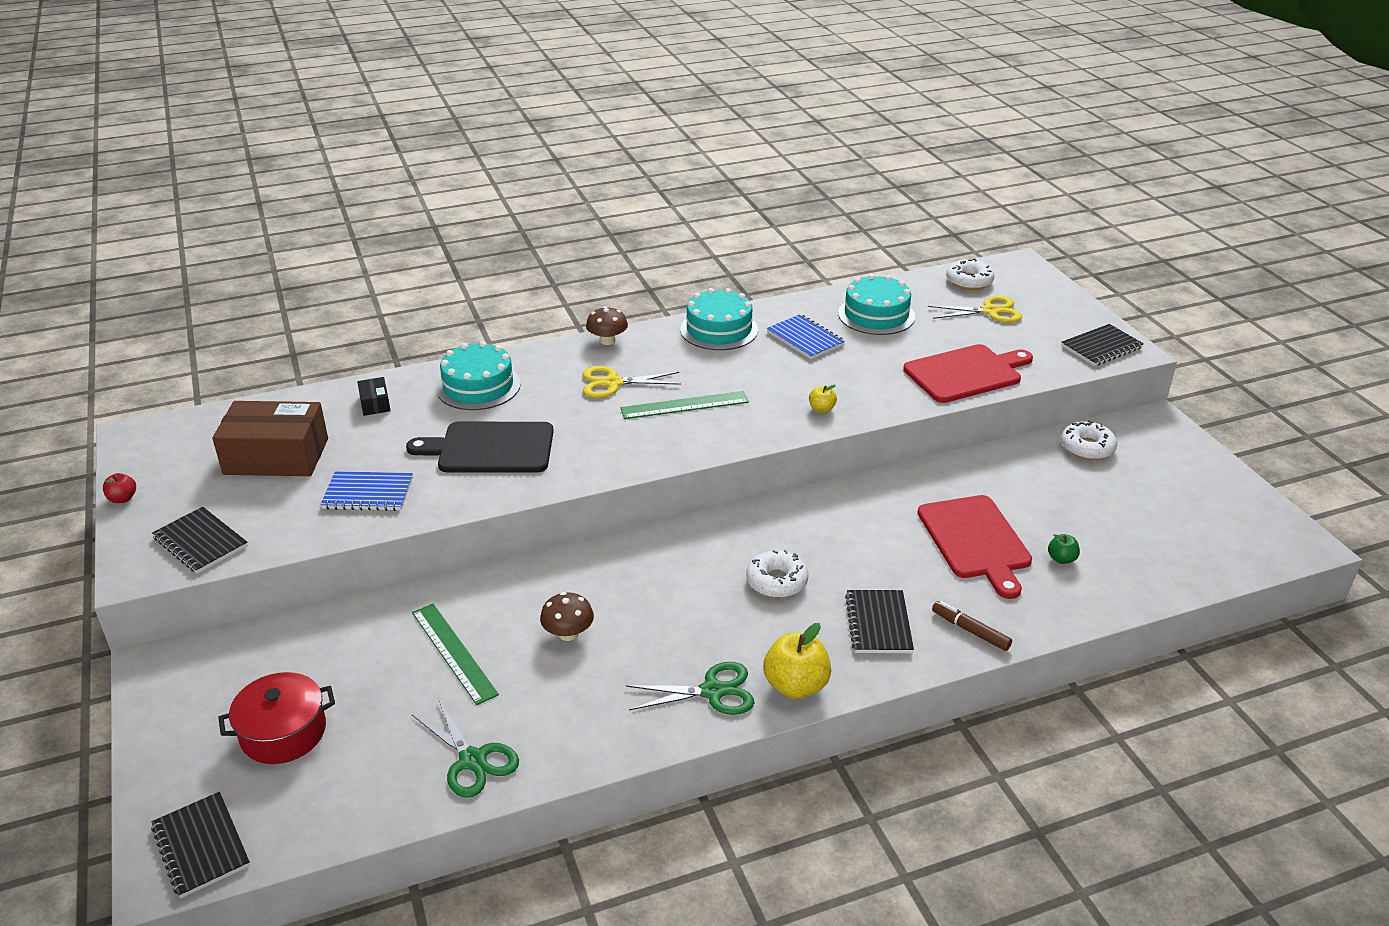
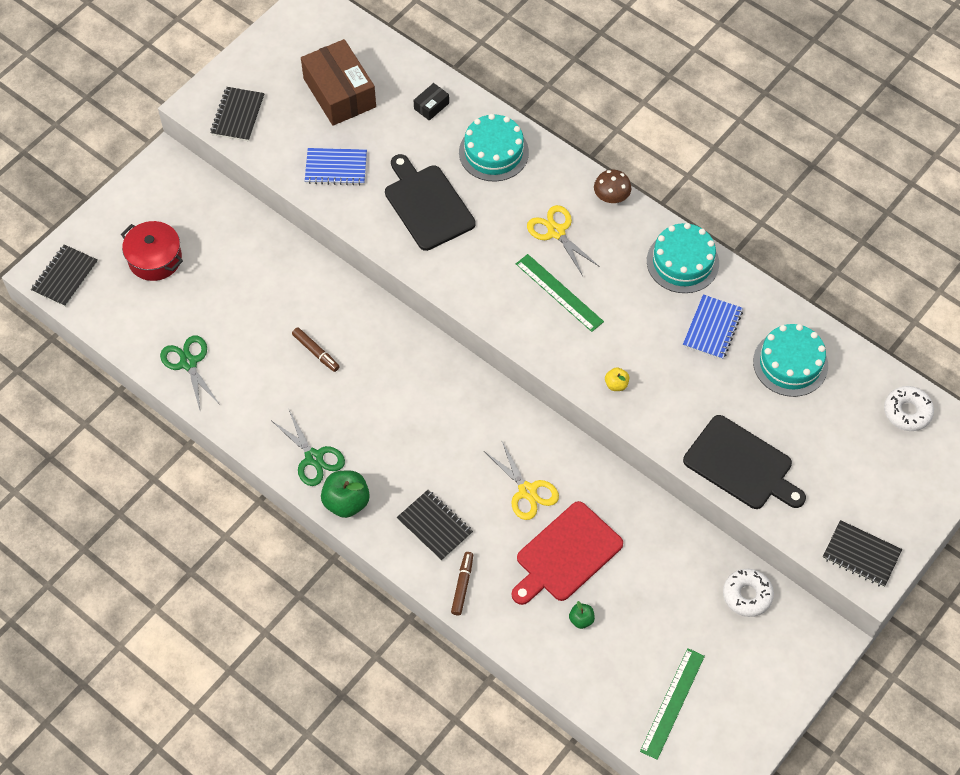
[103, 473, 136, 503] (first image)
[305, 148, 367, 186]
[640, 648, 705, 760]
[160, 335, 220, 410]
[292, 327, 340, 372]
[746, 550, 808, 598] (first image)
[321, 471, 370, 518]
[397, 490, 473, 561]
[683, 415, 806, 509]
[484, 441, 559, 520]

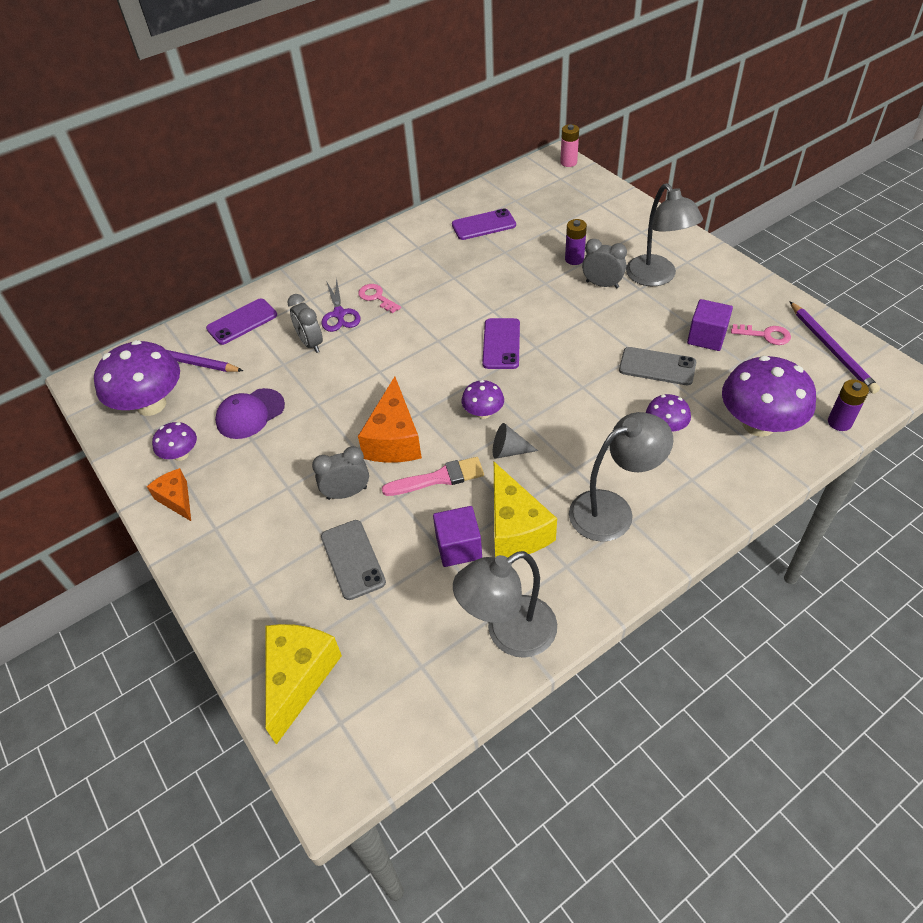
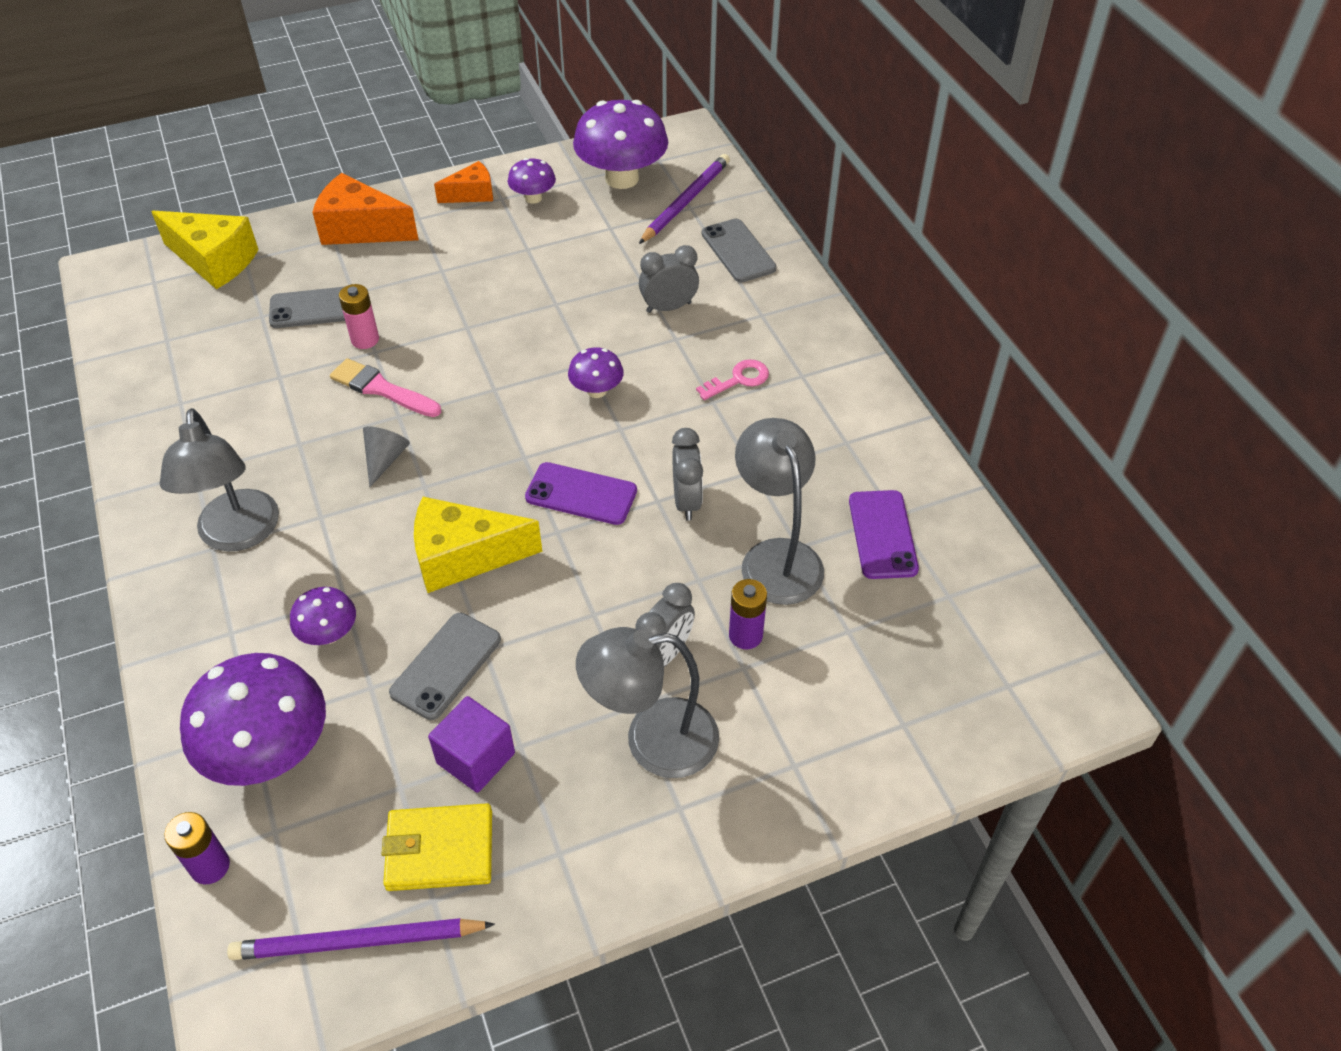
[702, 219, 776, 282]
[215, 388, 285, 439] (first image)
[672, 428, 703, 521]
[322, 278, 361, 332] (first image)
[312, 173, 419, 245]
[330, 358, 441, 417]
[433, 506, 482, 567] (first image)
[735, 418, 824, 605]
[568, 347, 624, 398]
[414, 497, 543, 593]
[339, 284, 379, 349]
[382, 803, 492, 891]

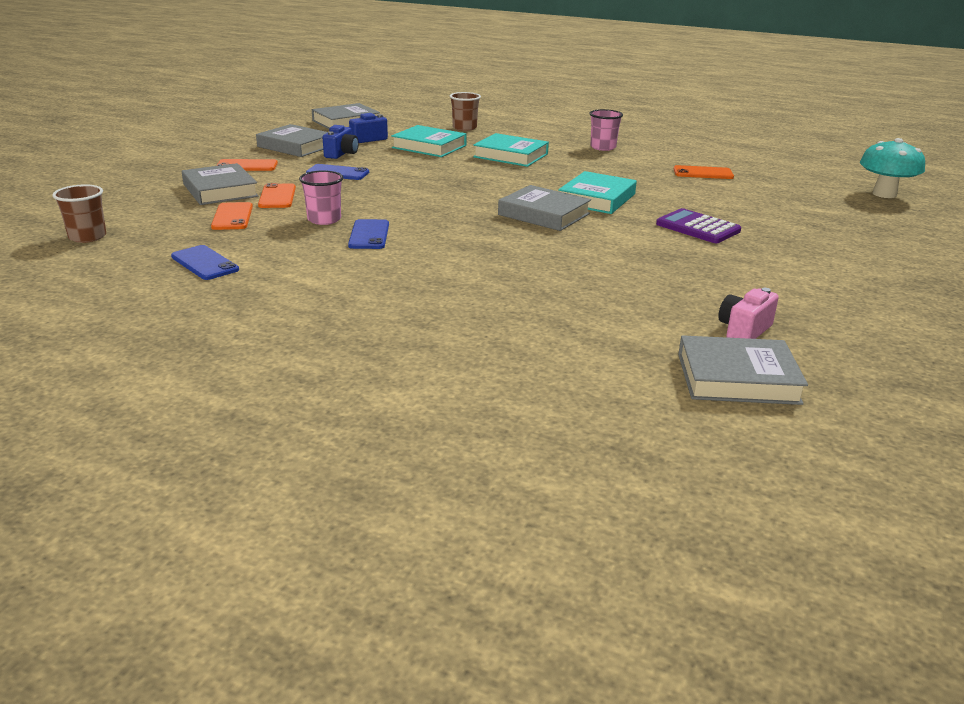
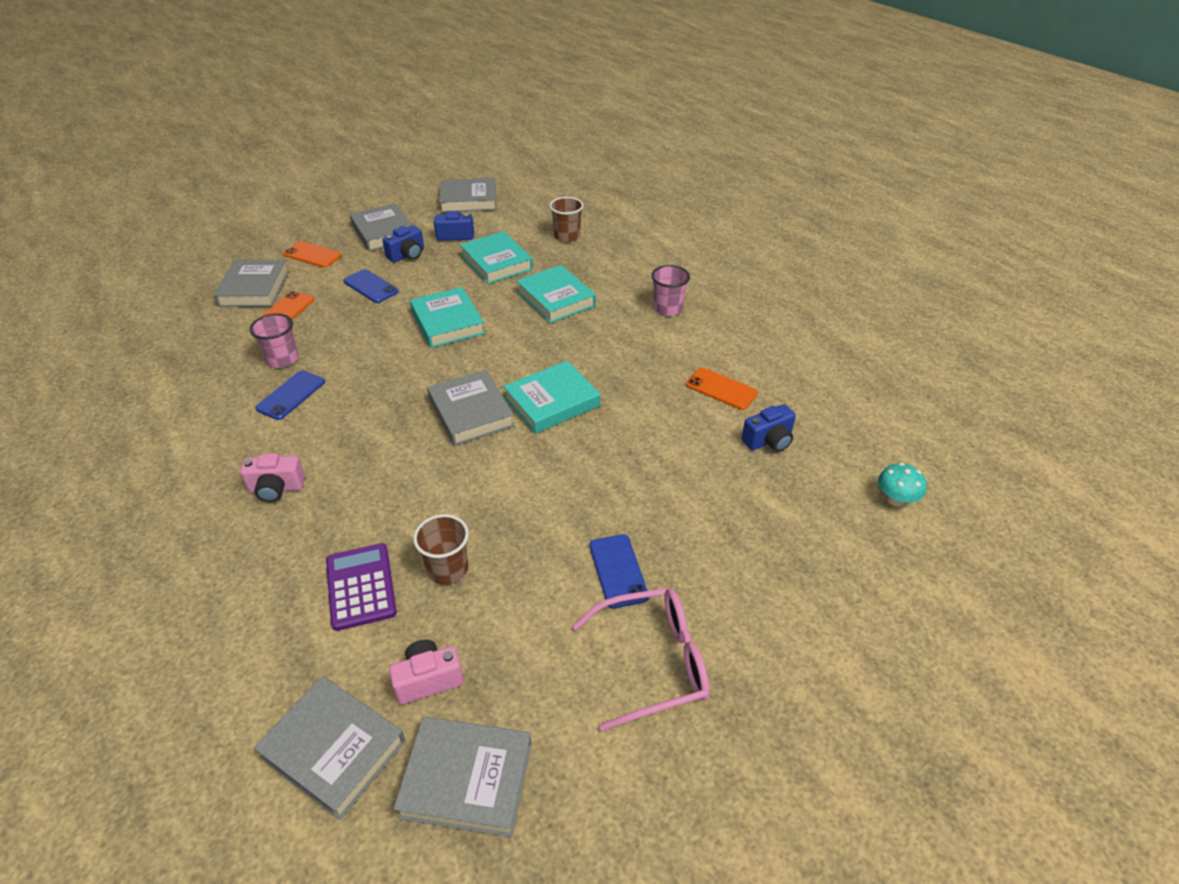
[413, 514, 469, 585]
[590, 534, 649, 609]
[211, 202, 253, 230] (first image)
[326, 543, 397, 631]
[878, 463, 927, 507]
[240, 453, 305, 502]
[393, 717, 532, 837]
[410, 287, 485, 348]
[572, 588, 709, 731]
[742, 404, 796, 452]

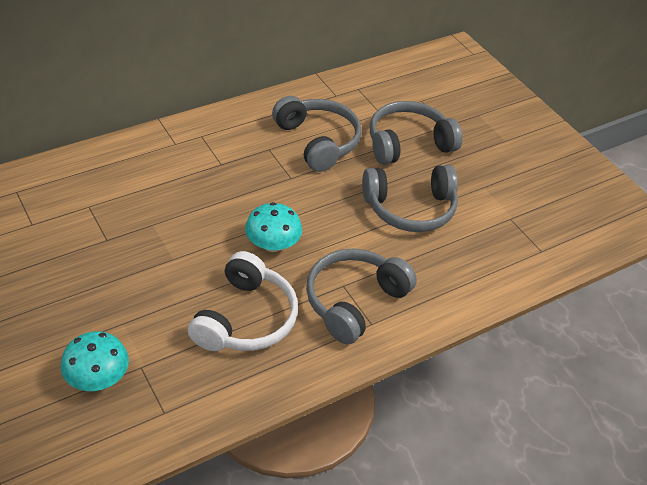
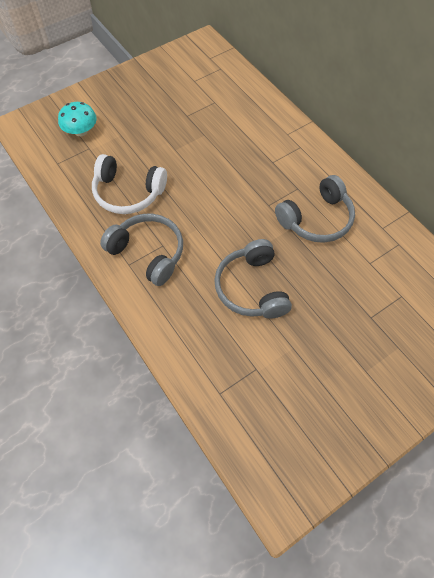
[245, 202, 302, 252] (first image)
[370, 101, 462, 165] (first image)

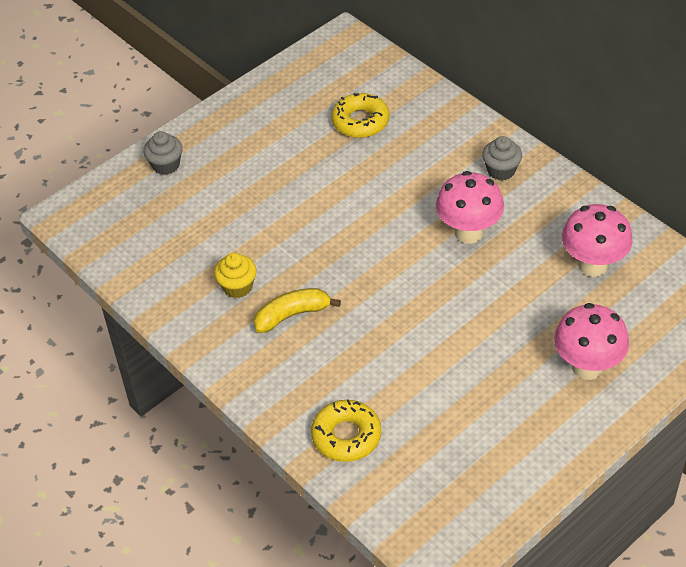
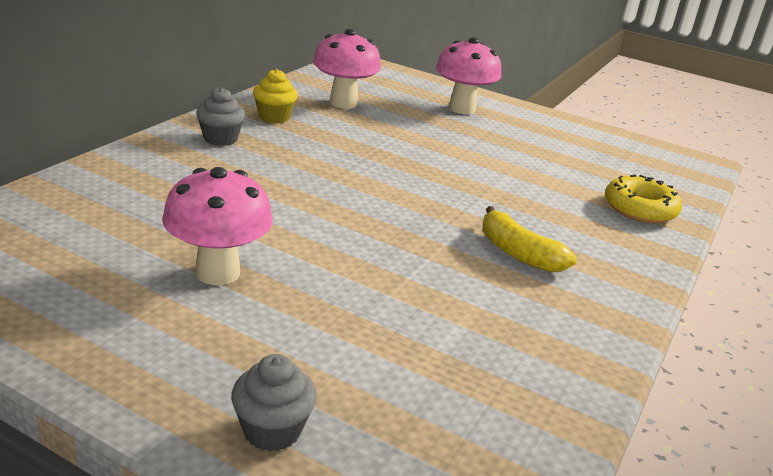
[253, 69, 298, 123]
[331, 93, 389, 138] (first image)
[162, 167, 273, 285]

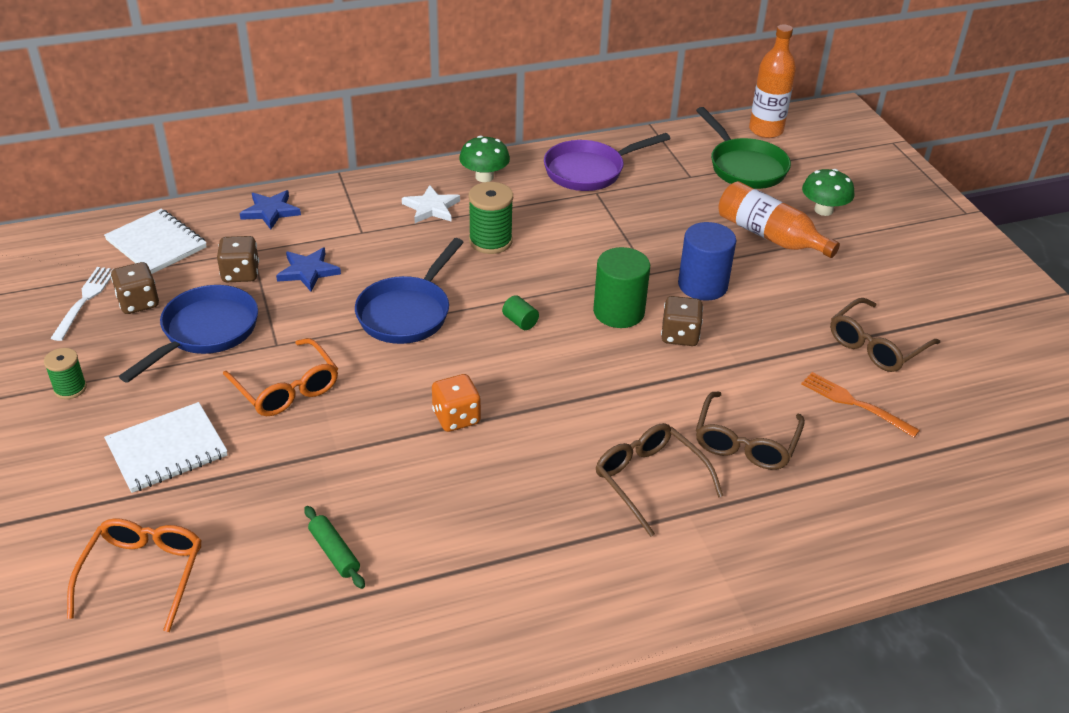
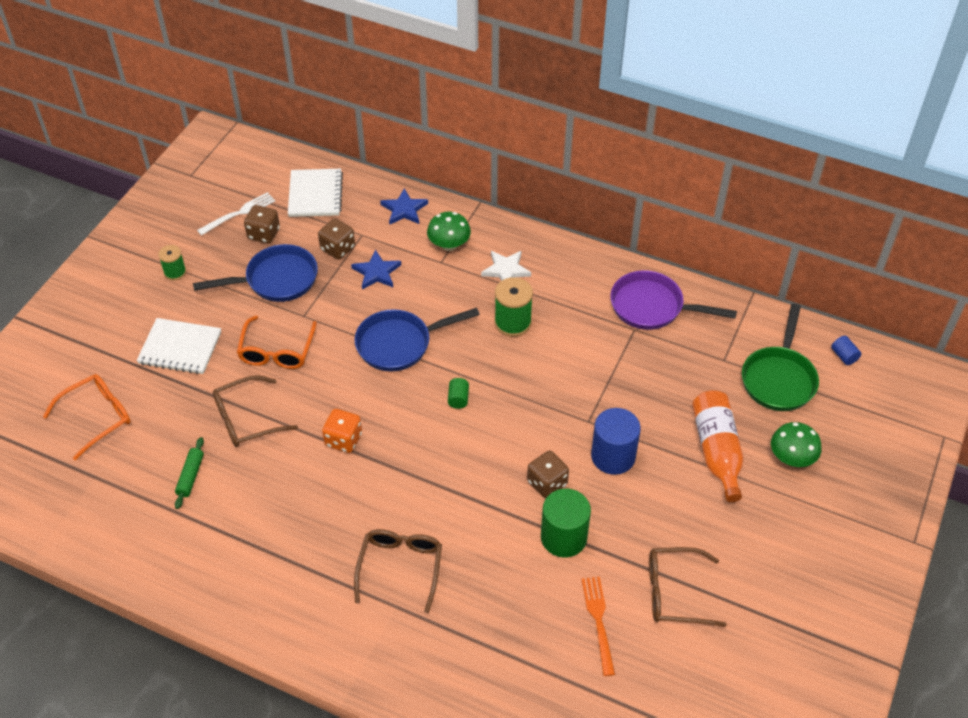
[427, 212, 471, 251]
[541, 489, 591, 558]
[213, 375, 298, 447]
[831, 336, 861, 365]

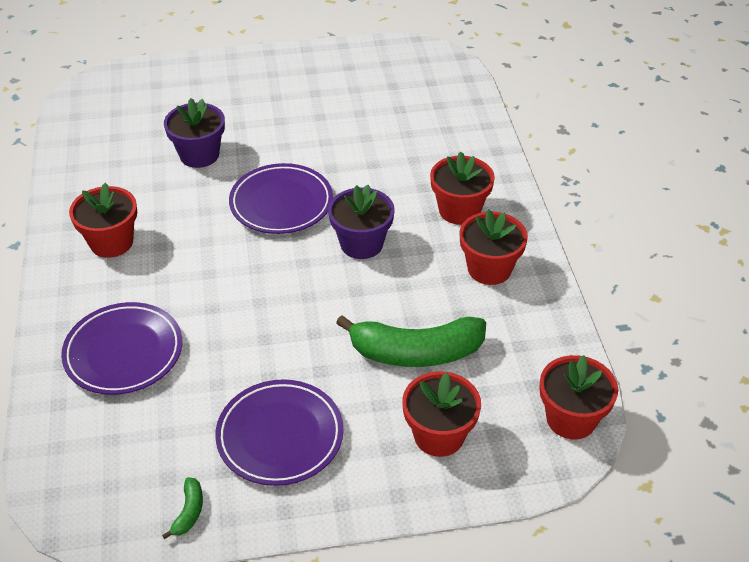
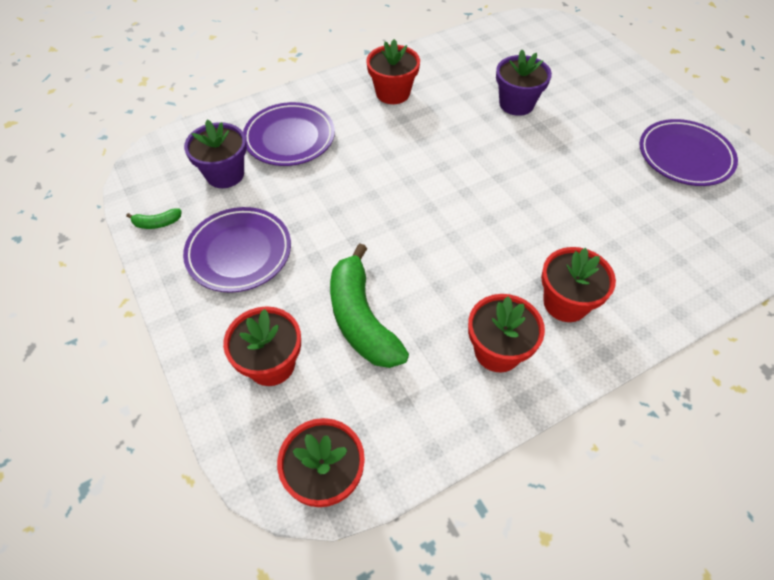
[639, 119, 738, 186]
[184, 120, 247, 188]

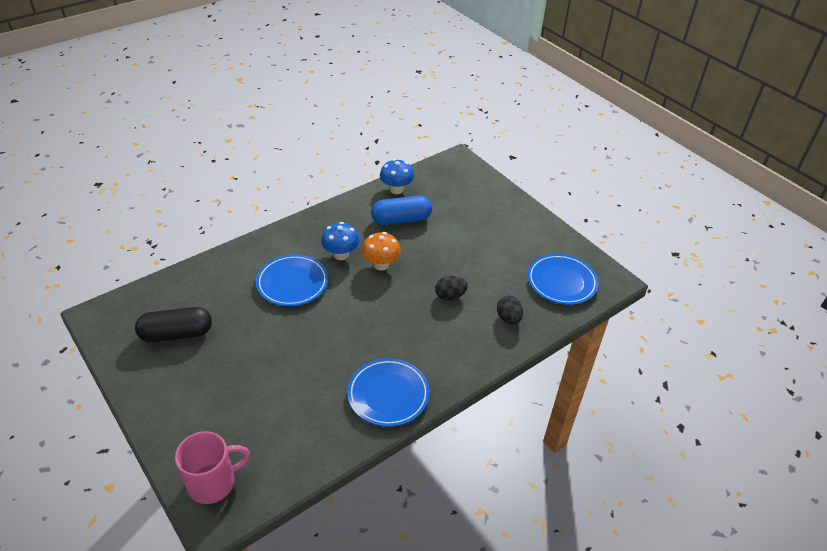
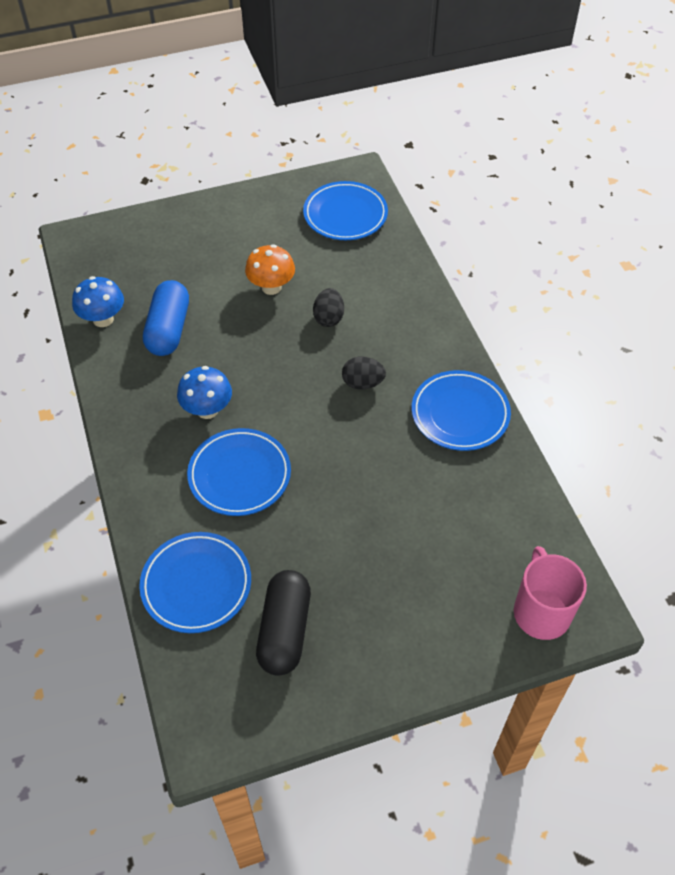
[245, 244, 295, 295]
[342, 357, 386, 389]
[139, 532, 251, 633]

